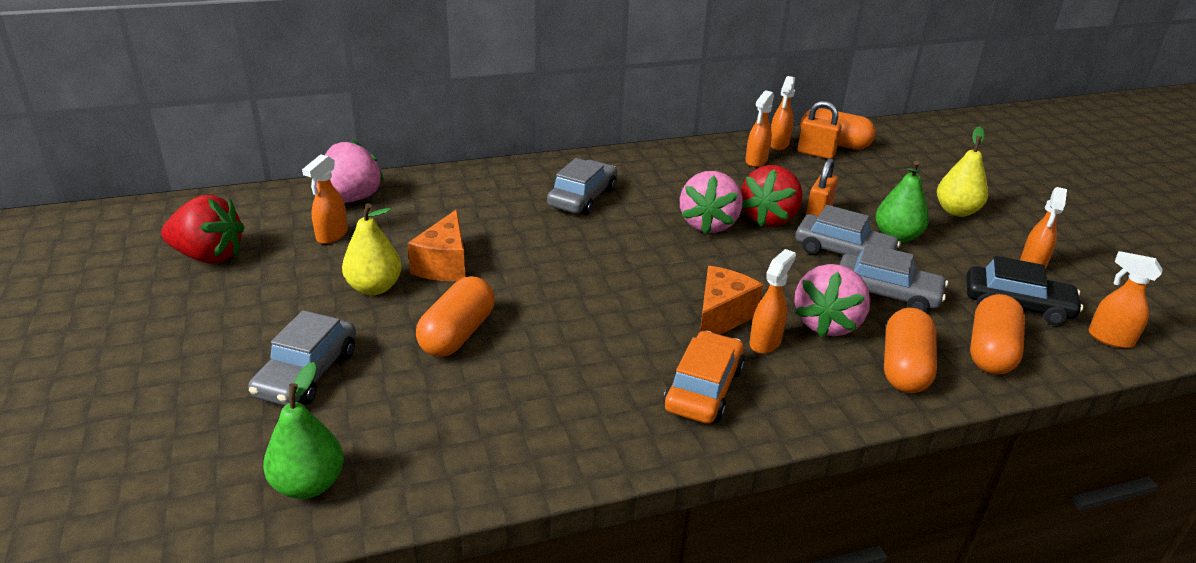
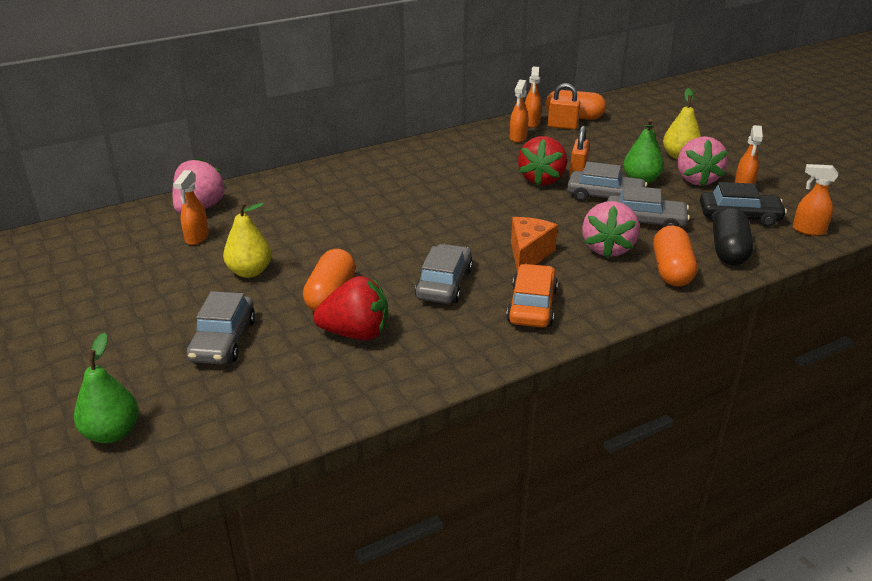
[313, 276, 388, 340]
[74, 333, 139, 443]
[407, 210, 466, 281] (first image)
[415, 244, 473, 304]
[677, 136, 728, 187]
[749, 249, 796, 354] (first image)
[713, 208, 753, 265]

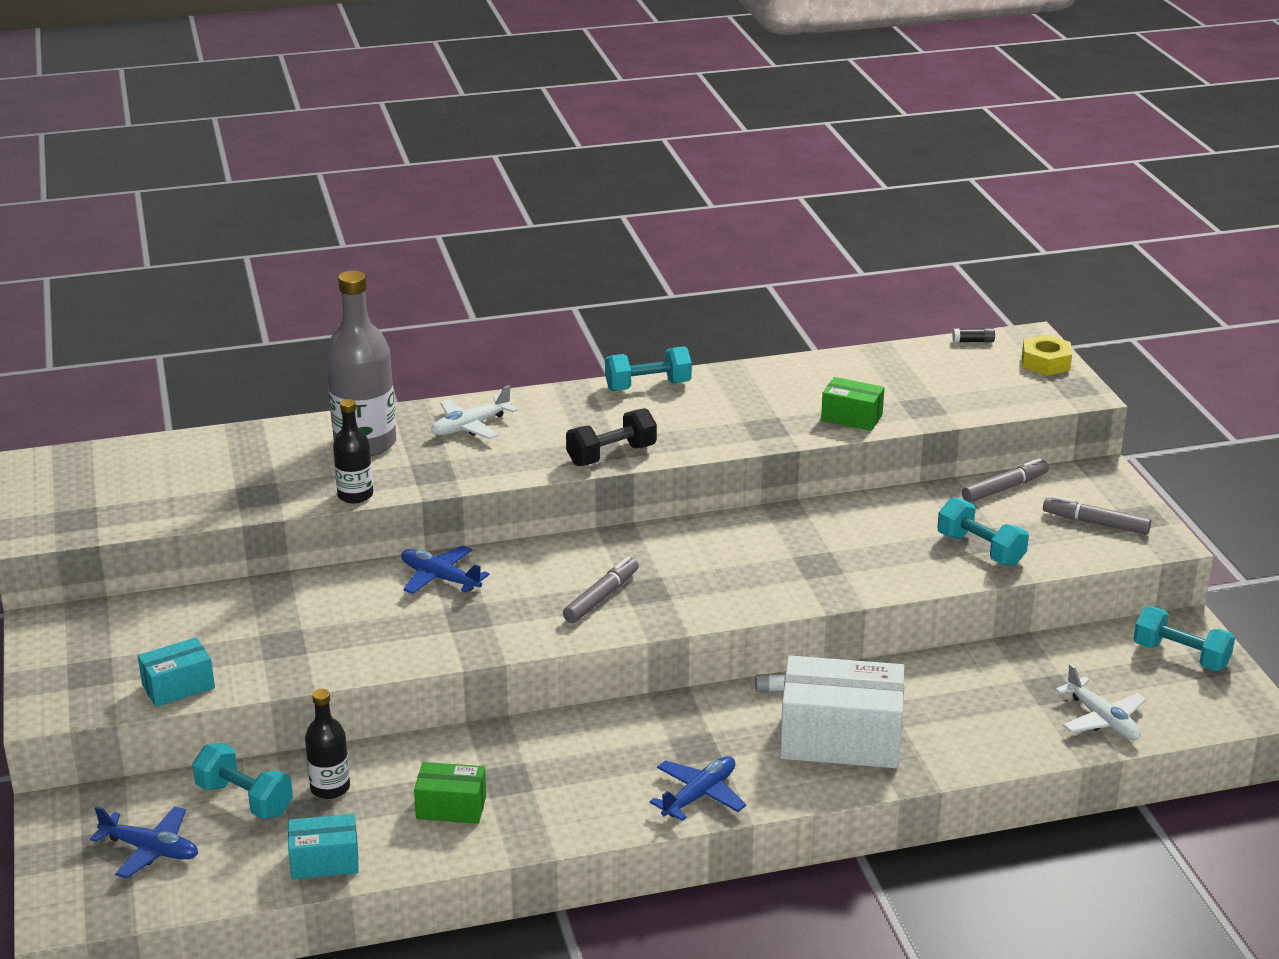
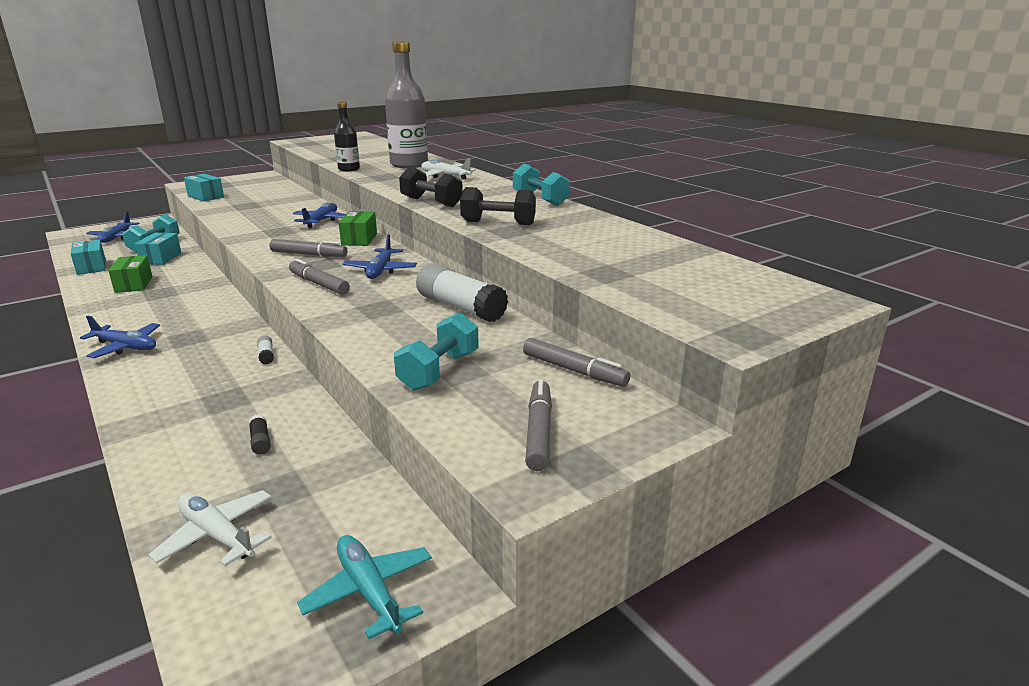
[135, 233, 181, 265]
[780, 656, 904, 768] (first image)
[339, 211, 377, 246]
[249, 414, 271, 455]
[1022, 334, 1072, 376] (first image)
[148, 490, 272, 566]
[297, 535, 432, 639]
[289, 258, 350, 295]
[343, 234, 417, 279]
[416, 264, 508, 322]
[460, 187, 536, 225]

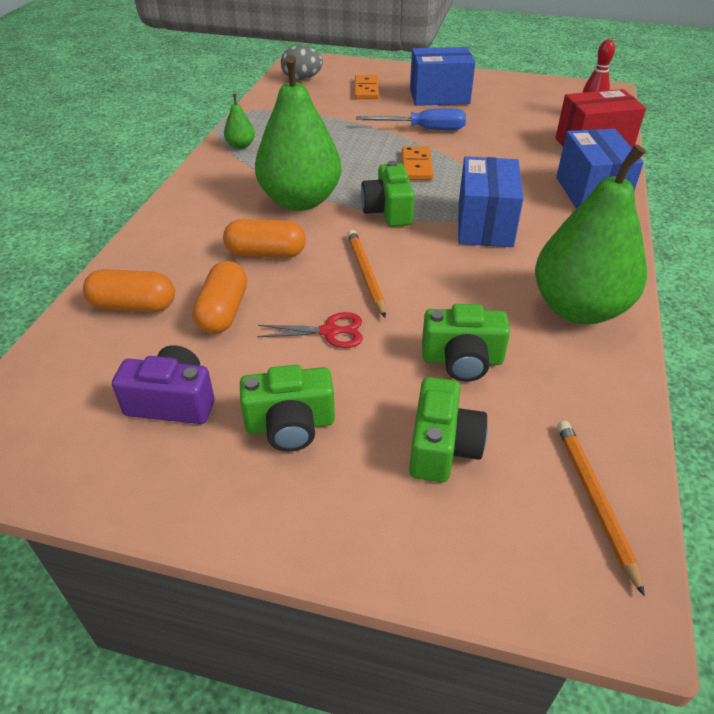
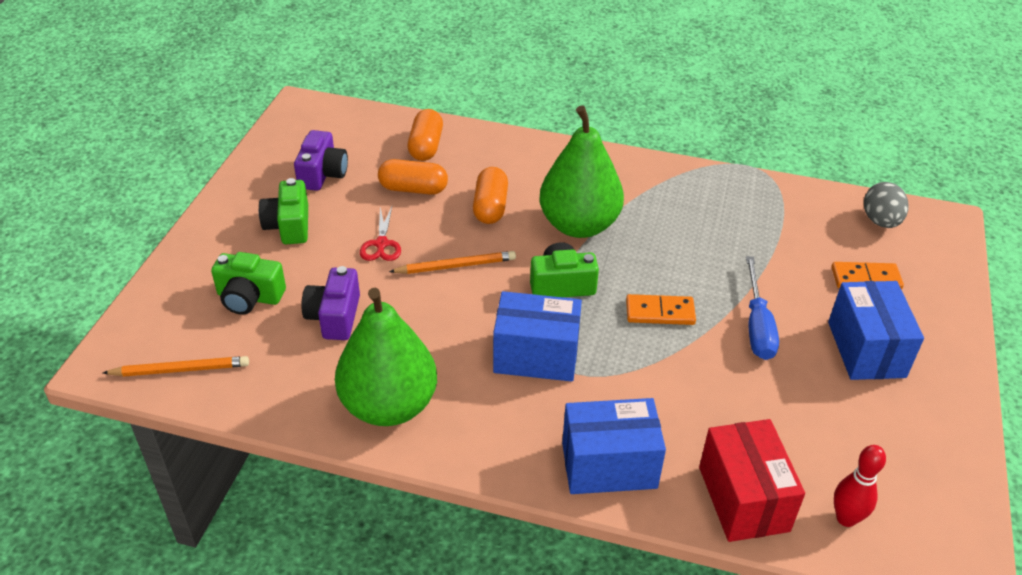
[224, 94, 255, 149] (first image)
[301, 266, 360, 340]

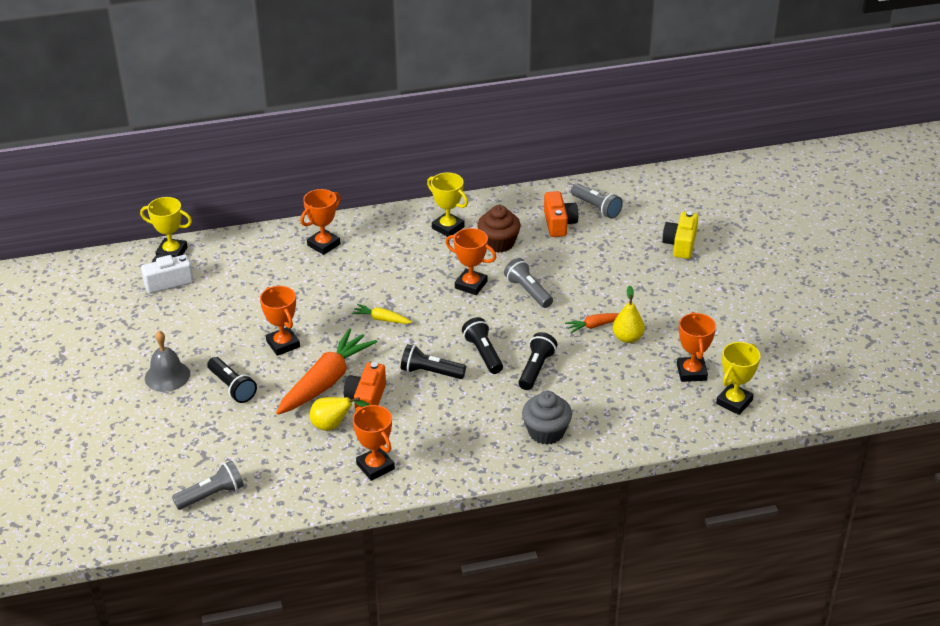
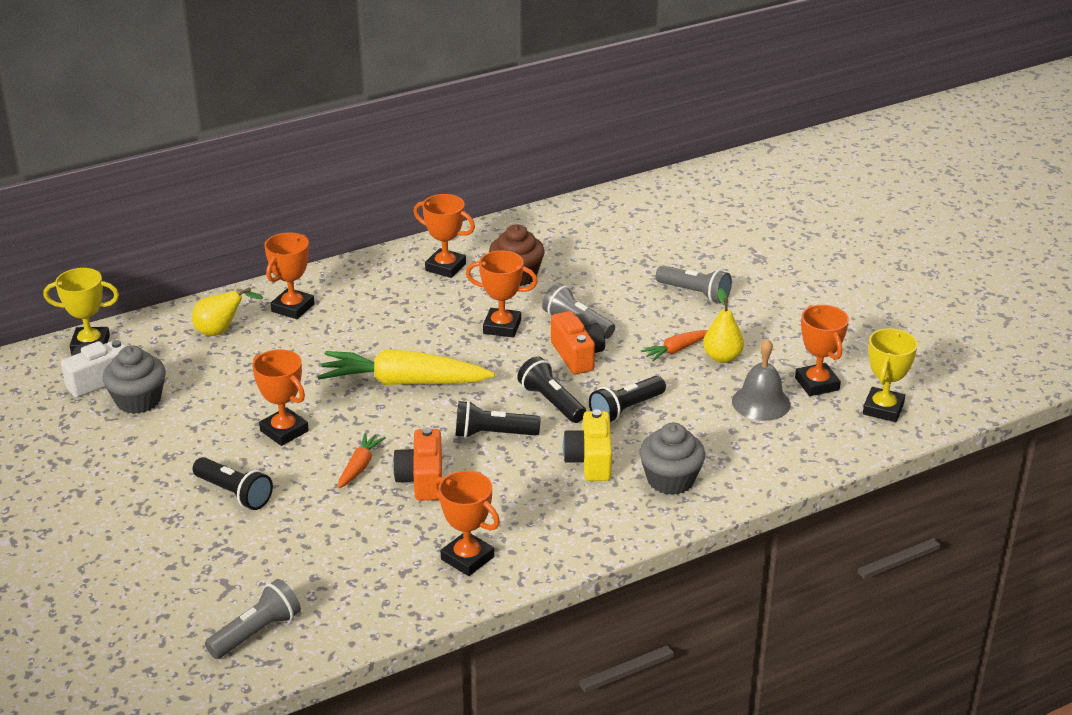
[732, 338, 791, 421]
[338, 433, 386, 489]
[192, 287, 263, 336]
[317, 350, 495, 385]
[414, 194, 475, 278]
[589, 376, 666, 423]
[551, 311, 605, 374]
[656, 265, 732, 303]
[563, 409, 612, 481]
[103, 345, 166, 414]

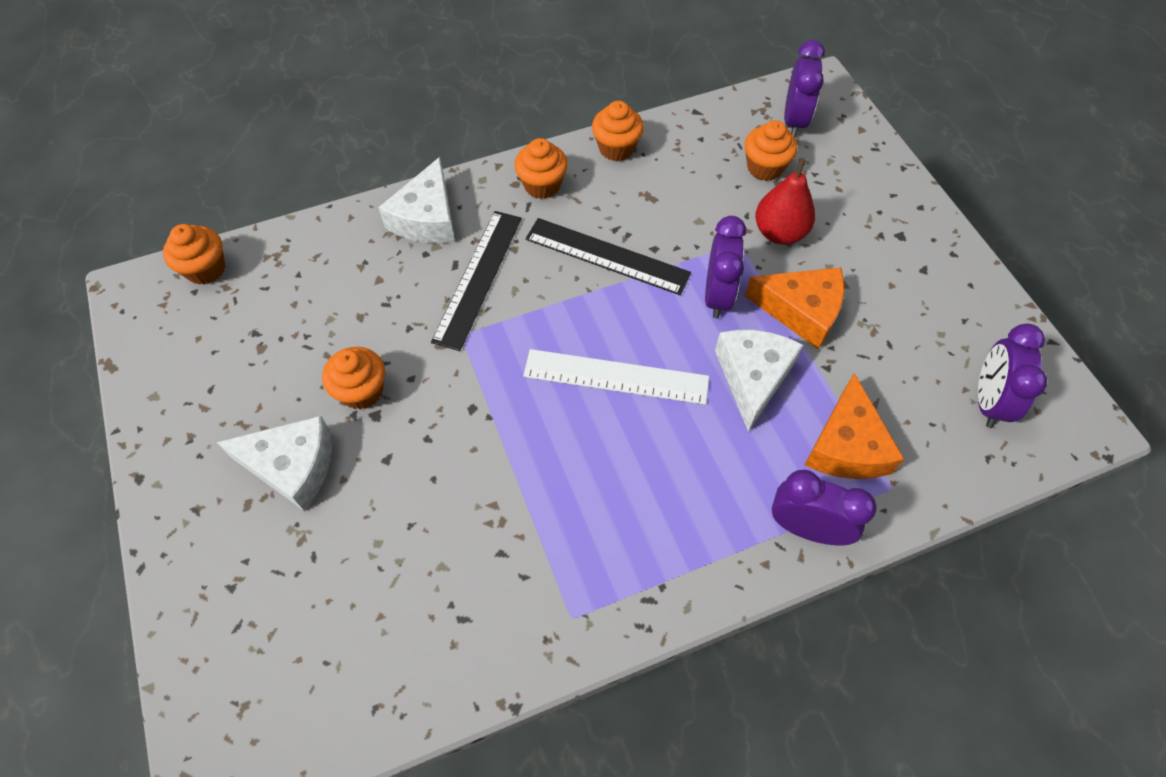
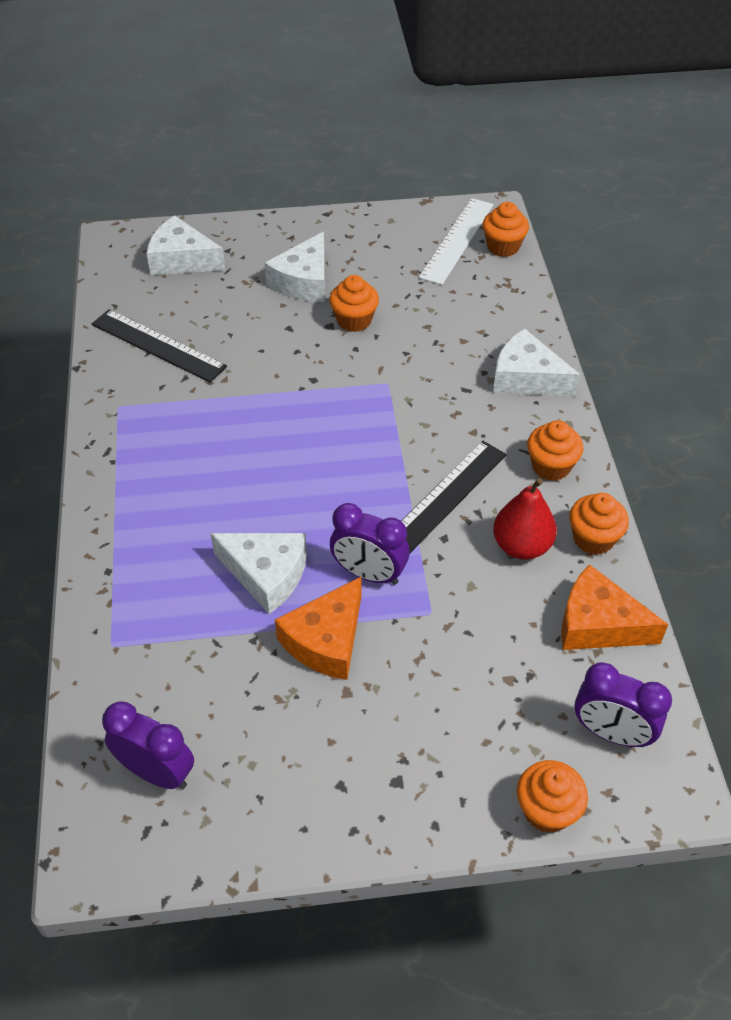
[92, 309, 227, 383]
[419, 198, 494, 285]
[517, 760, 588, 833]
[493, 478, 557, 560]
[772, 470, 877, 545] (first image)
[561, 564, 669, 650]
[147, 215, 225, 275]

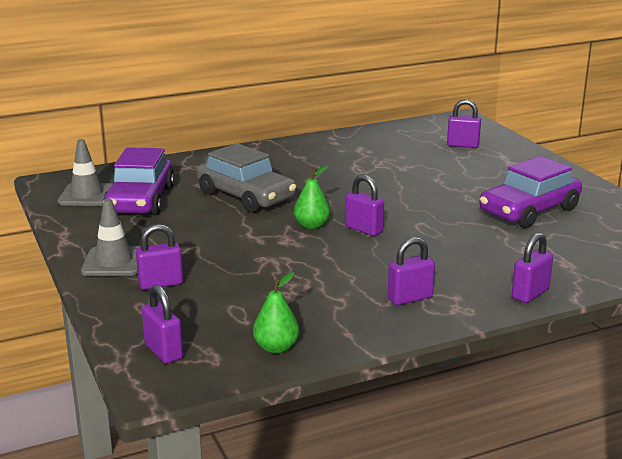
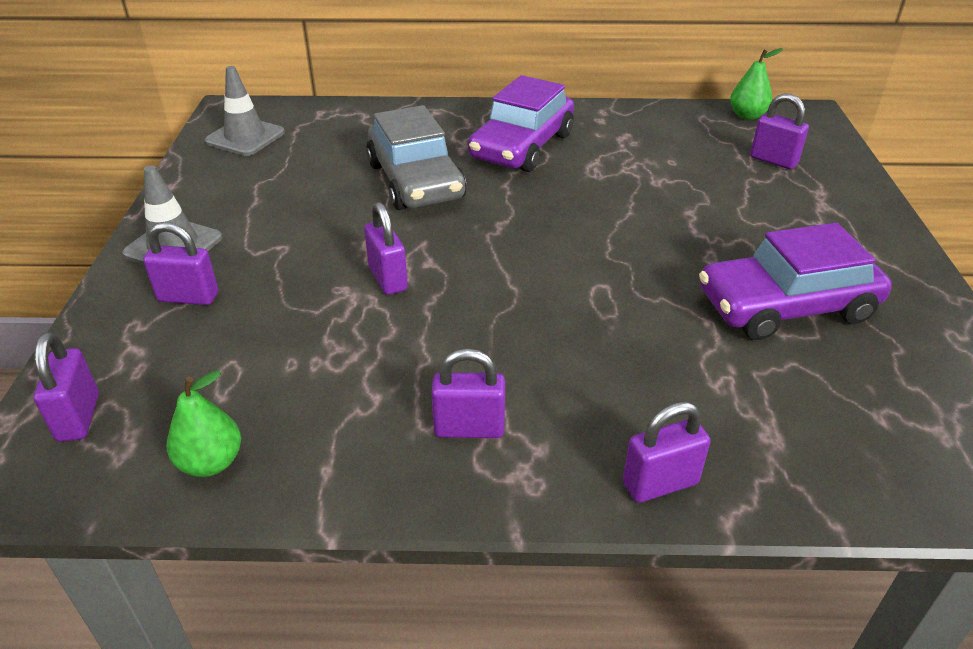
[468, 75, 574, 172]
[730, 48, 783, 120]
[364, 202, 408, 295]

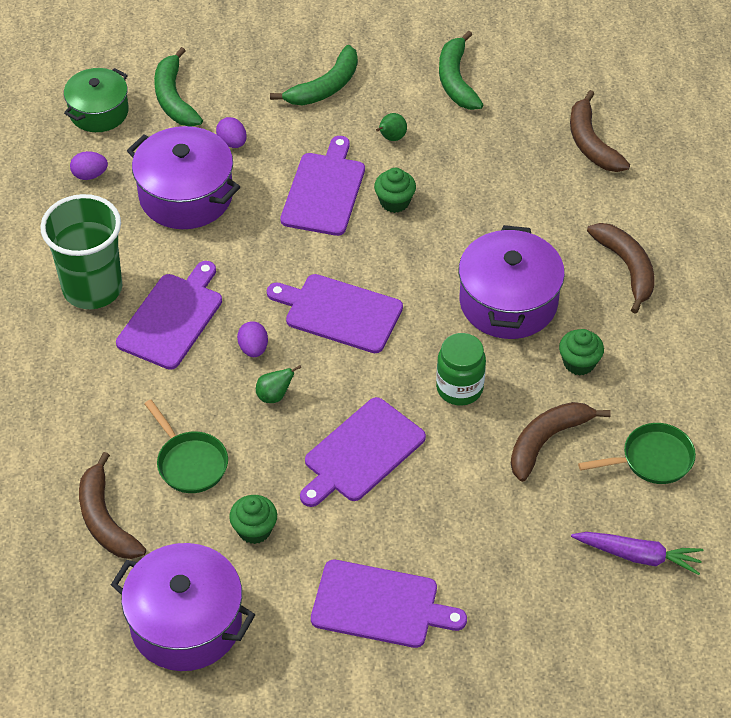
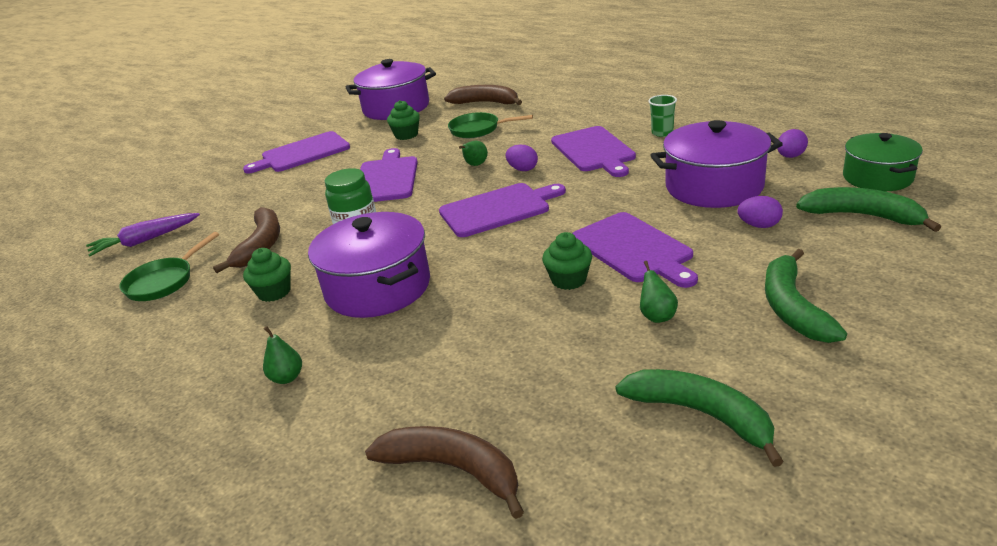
[648, 95, 677, 137]
[263, 326, 302, 384]

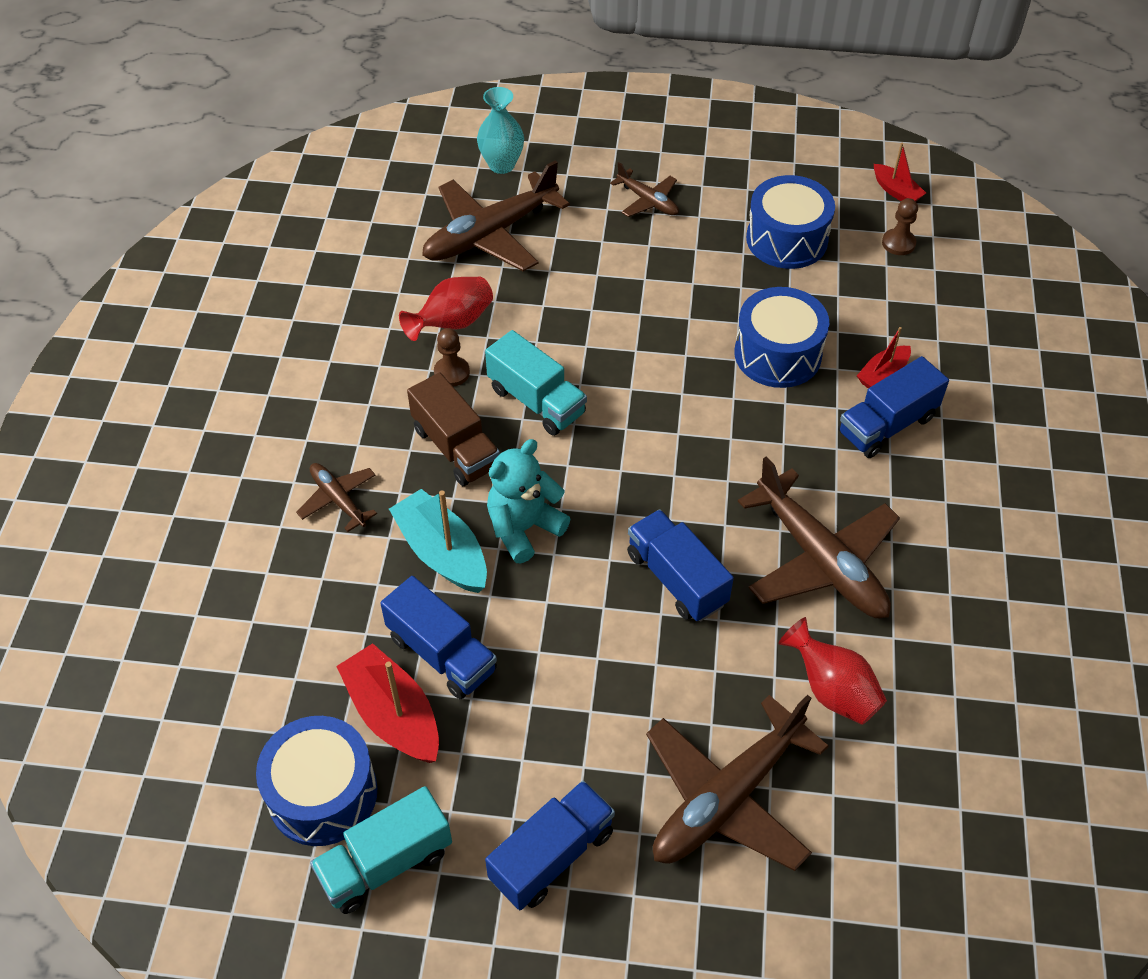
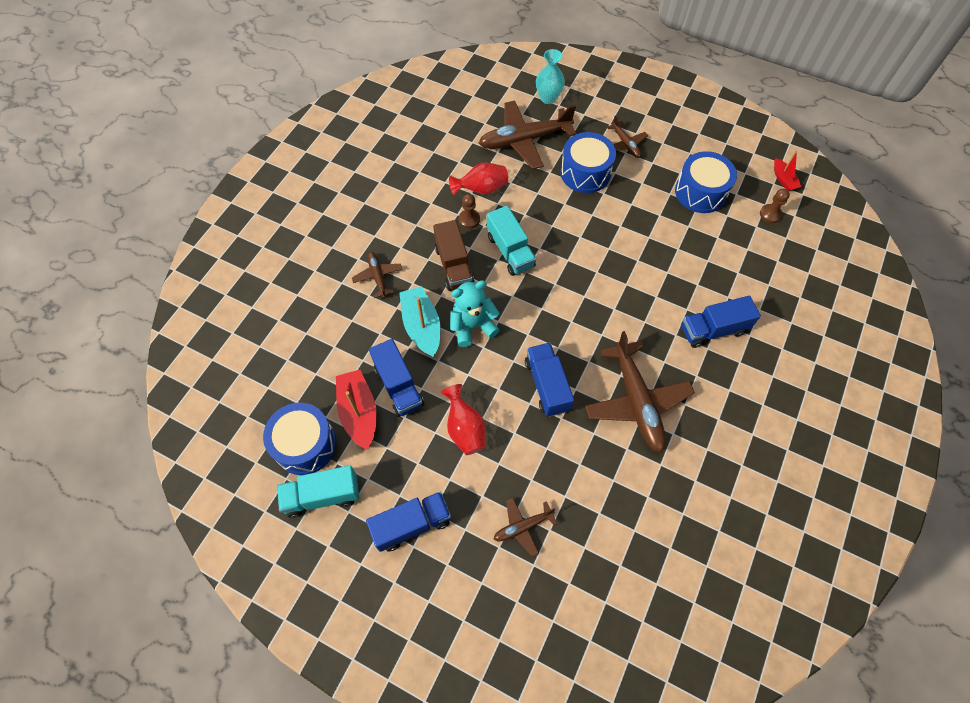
[494, 497, 557, 556]
[560, 132, 616, 193]
[441, 384, 485, 455]
[857, 327, 911, 389] (first image)

